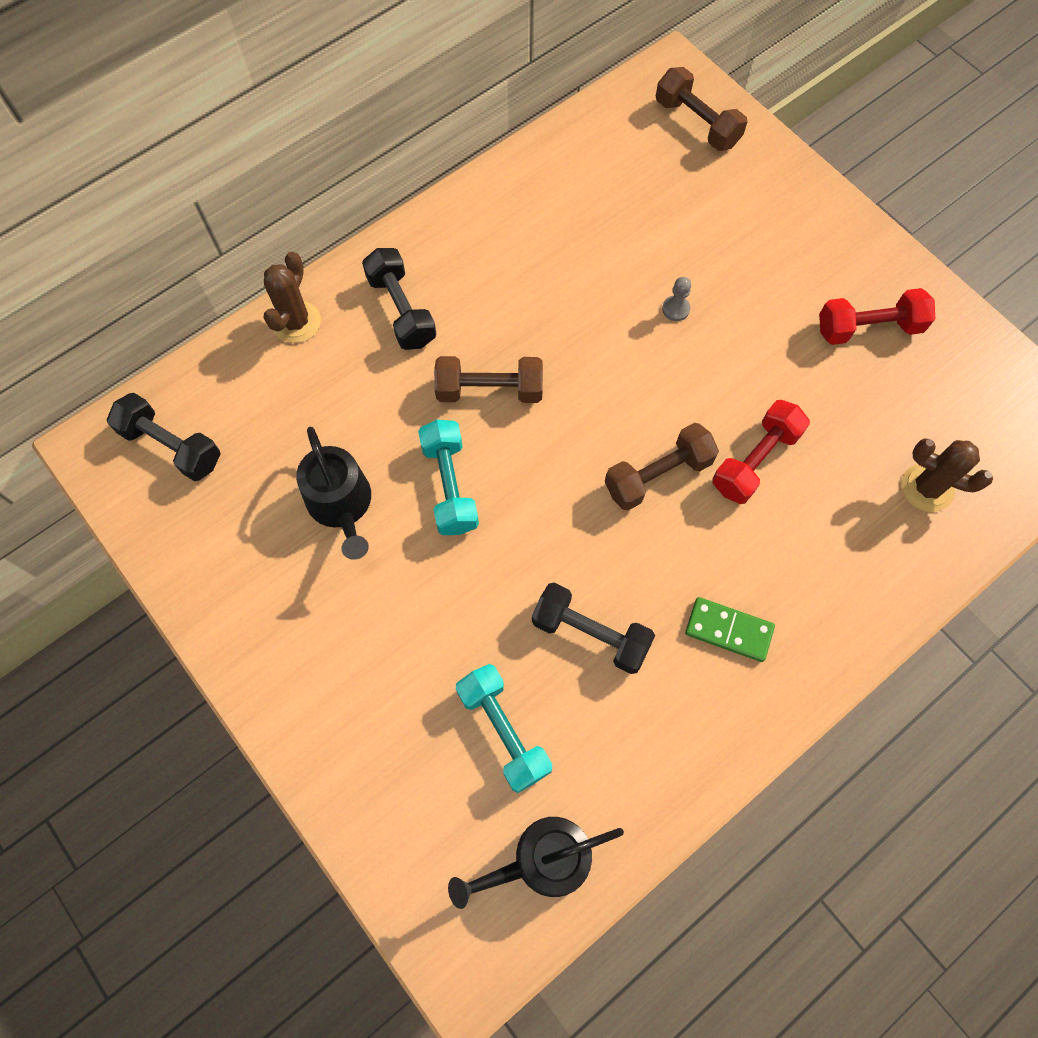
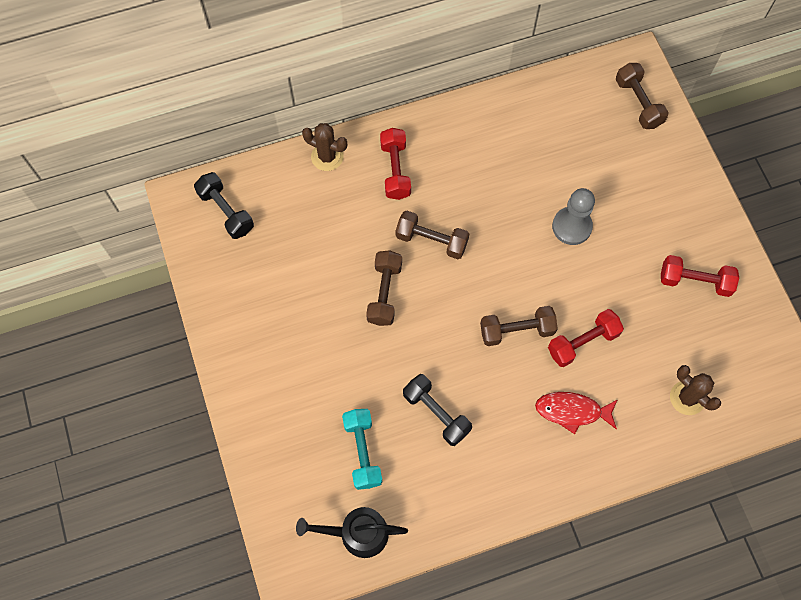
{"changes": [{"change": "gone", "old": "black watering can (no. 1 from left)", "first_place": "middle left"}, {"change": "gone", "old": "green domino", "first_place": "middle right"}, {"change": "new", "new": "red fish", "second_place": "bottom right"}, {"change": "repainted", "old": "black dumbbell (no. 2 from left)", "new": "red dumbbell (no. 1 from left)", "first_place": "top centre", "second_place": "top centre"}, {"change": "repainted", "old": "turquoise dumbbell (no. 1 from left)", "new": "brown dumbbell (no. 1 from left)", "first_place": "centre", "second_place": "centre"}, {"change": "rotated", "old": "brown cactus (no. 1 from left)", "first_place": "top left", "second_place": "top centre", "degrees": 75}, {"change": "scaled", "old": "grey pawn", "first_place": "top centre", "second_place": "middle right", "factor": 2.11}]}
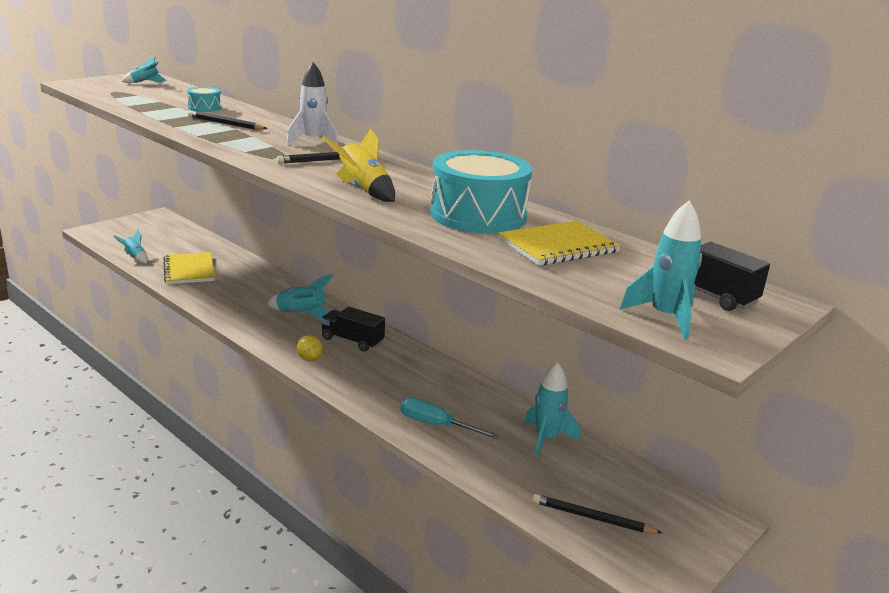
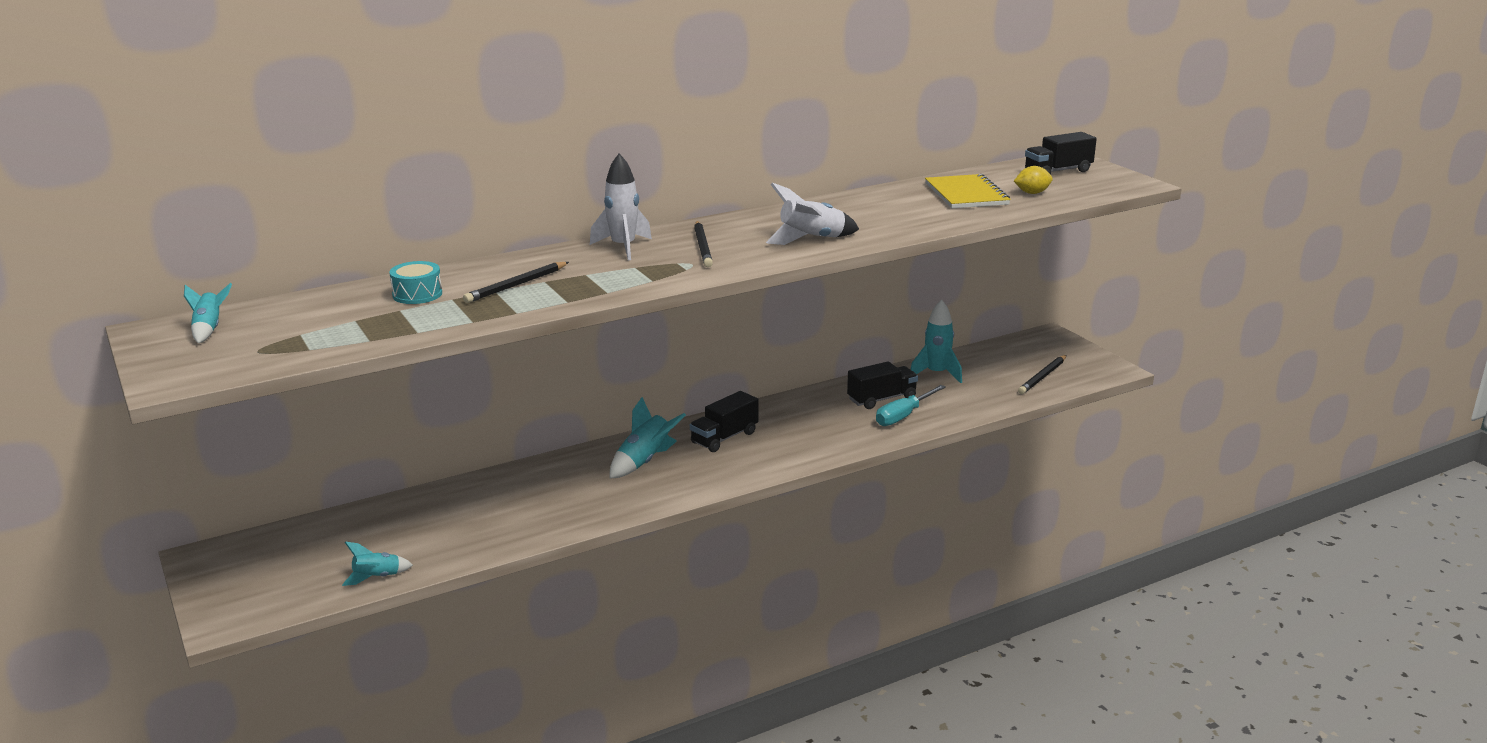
{"changes": [{"change": "gone", "old": "yellow notebook (no. 1 from left)", "first_place": "middle left"}, {"change": "gone", "old": "turquoise drum (no. 2 from left)", "first_place": "top centre"}, {"change": "gone", "old": "turquoise rocket (no. 5 from left)", "first_place": "middle right"}, {"change": "new", "new": "black truck (no. 2 from left)", "second_place": "centre"}, {"change": "shifted", "old": "yellow lemon", "first_place": "centre", "second_place": "top right"}, {"change": "repainted", "old": "yellow rocket", "new": "white rocket (no. 2 from left)", "first_place": "top centre", "second_place": "top centre"}]}
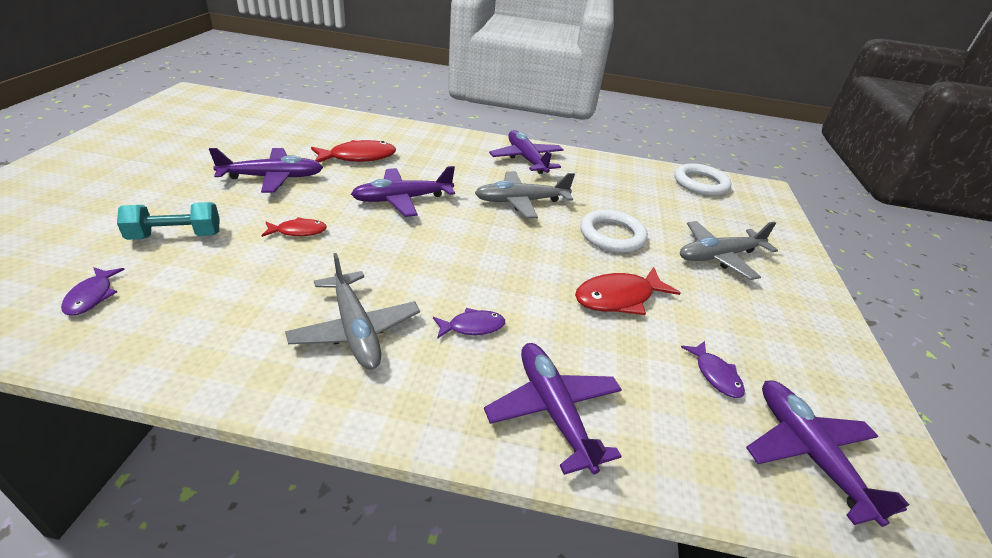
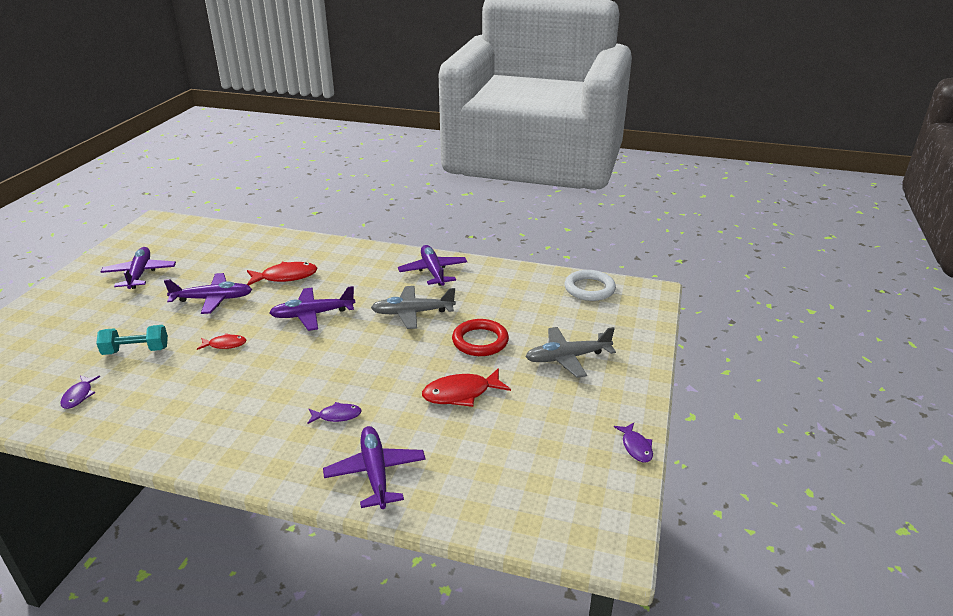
{"changes": [{"change": "gone", "old": "grey plane (no. 1 from left)", "first_place": "centre"}, {"change": "shifted", "old": "purple fish (no. 3 from left)", "first_place": "middle right", "second_place": "bottom centre"}, {"change": "shifted", "old": "purple plane (no. 5 from left in the first image)", "new": "purple plane (no. 1 from left)", "first_place": "bottom right", "second_place": "middle left"}, {"change": "repainted", "old": "white ring (no. 1 from left)", "new": "red ring", "first_place": "centre", "second_place": "centre"}]}
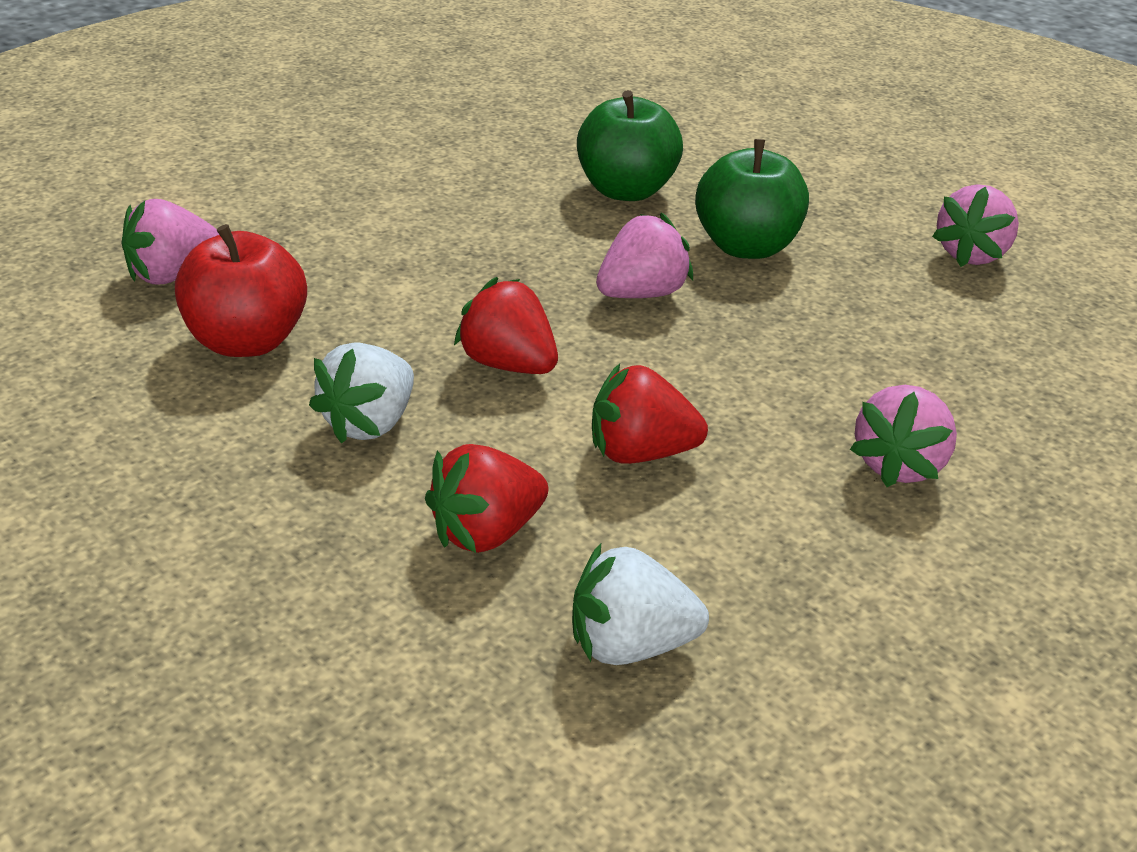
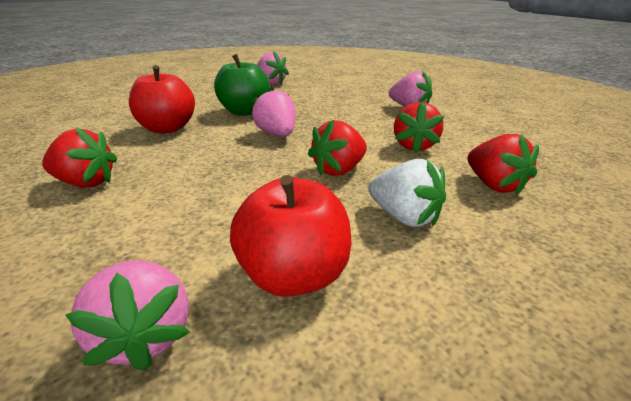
{"changes": [{"change": "gone", "old": "white strawberry (no. 2 from left)", "first_place": "bottom centre"}, {"change": "new", "new": "red strawberry (no. 1 from left)", "second_place": "middle left"}, {"change": "repainted", "old": "green apple (no. 1 from left)", "new": "red apple (no. 1 from left)", "first_place": "top centre", "second_place": "top left"}]}
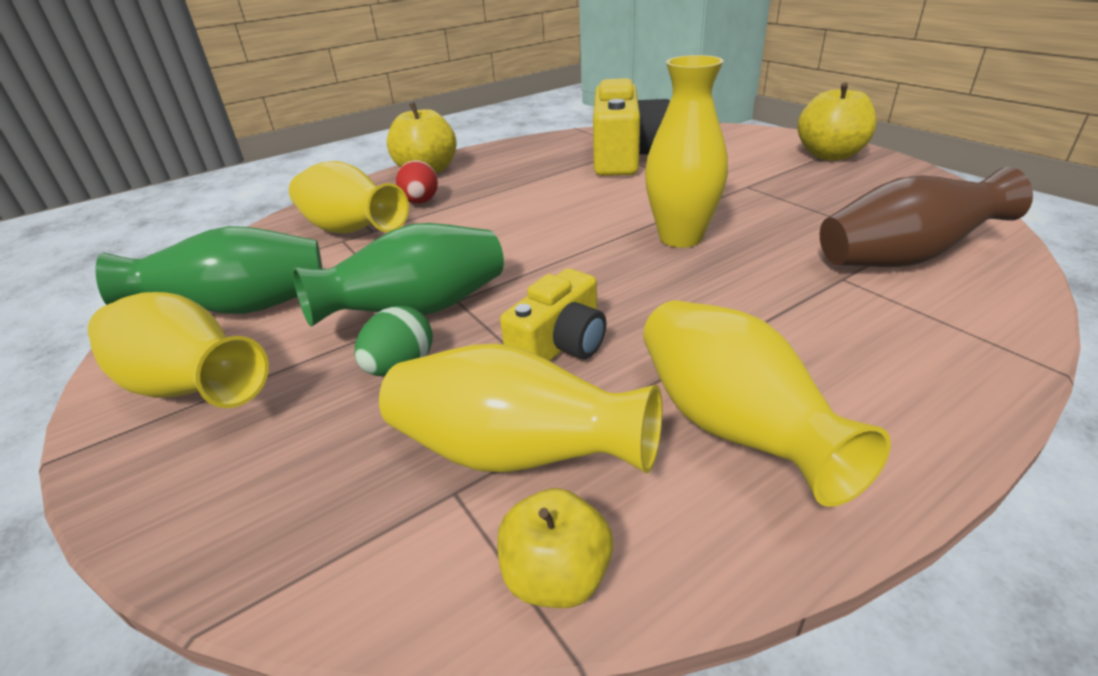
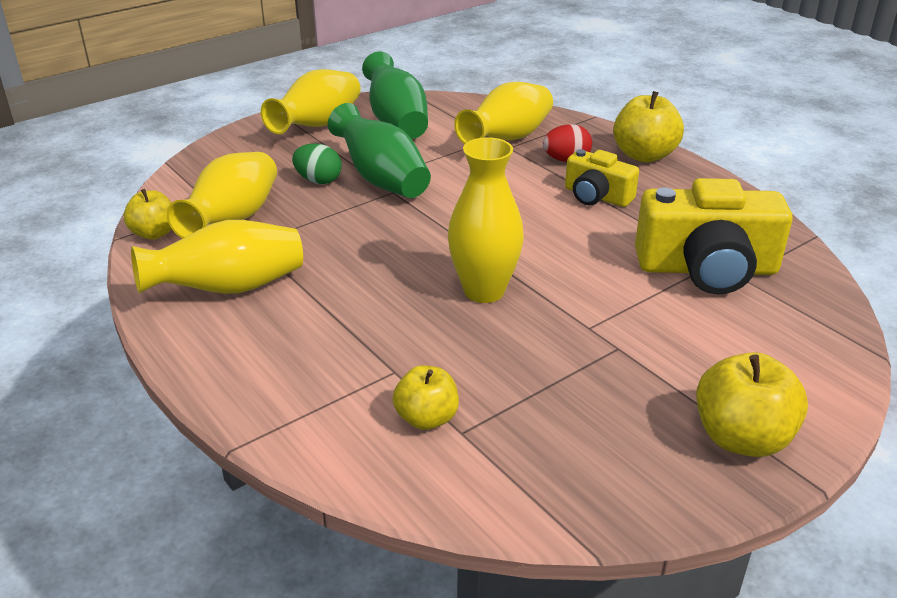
{"changes": [{"change": "shifted", "old": "yellow camera (no. 1 from left)", "first_place": "centre", "second_place": "top right"}, {"change": "swapped", "old": "brown vase", "new": "yellow apple (no. 2 from left)", "first_place": "top right", "second_place": "centre"}]}
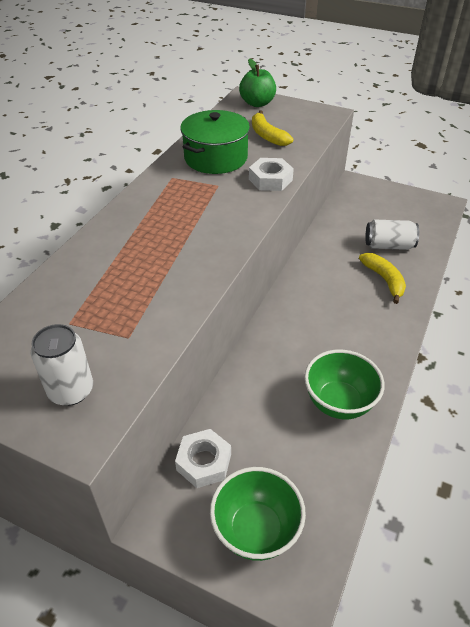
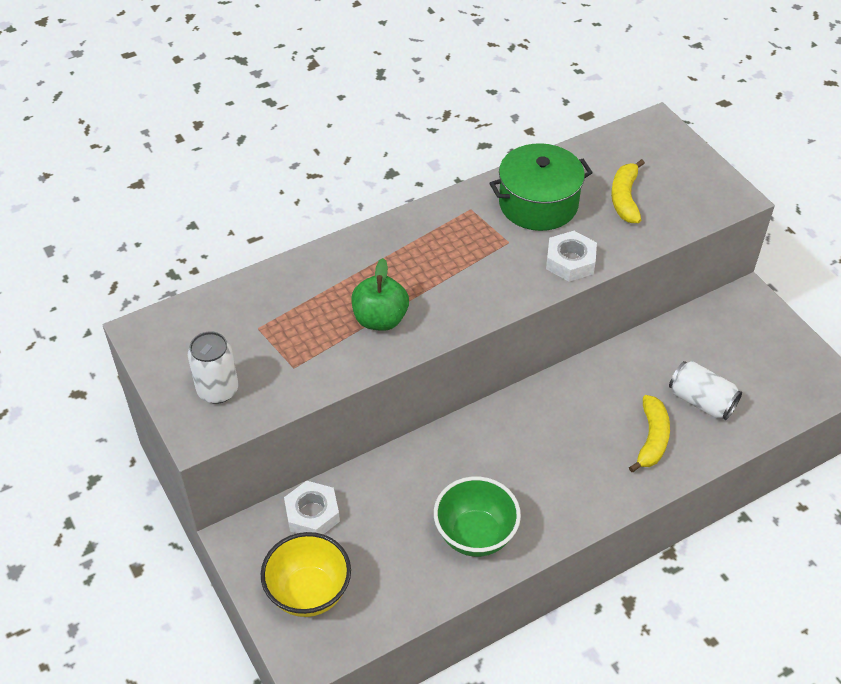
{"changes": [{"change": "shifted", "old": "green apple", "first_place": "top centre", "second_place": "centre"}, {"change": "repainted", "old": "green bowl (no. 1 from left)", "new": "yellow bowl", "first_place": "bottom centre", "second_place": "bottom centre"}]}
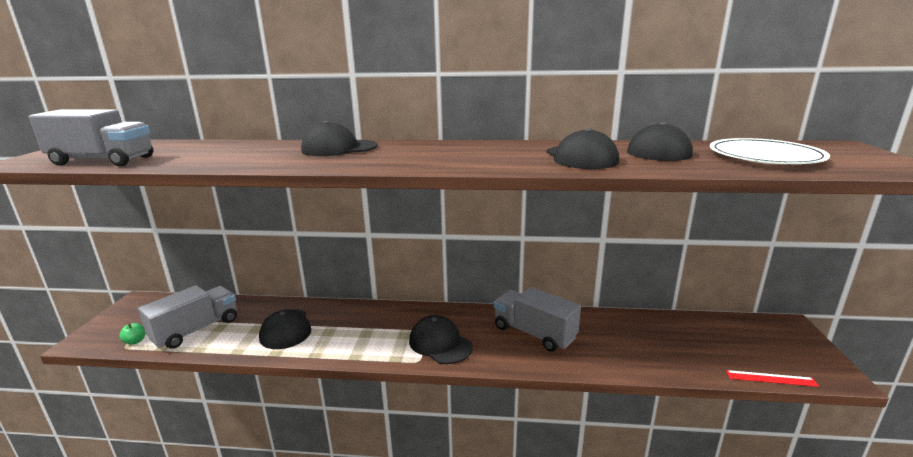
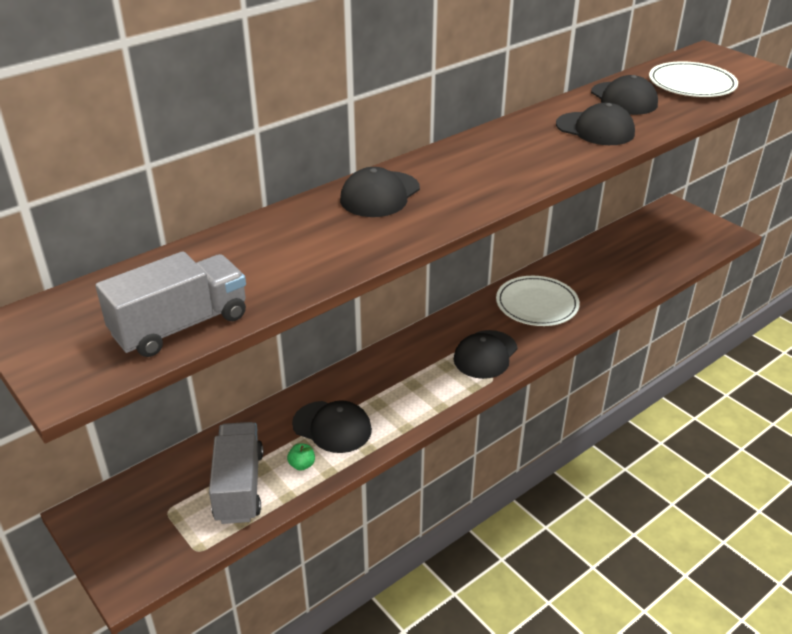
{"changes": [{"change": "gone", "old": "red ruler", "first_place": "bottom right"}, {"change": "shifted", "old": "green apple", "first_place": "bottom left", "second_place": "bottom centre"}, {"change": "swapped", "old": "grey truck (no. 3 from left)", "new": "white plate (no. 1 from left)", "first_place": "bottom centre", "second_place": "middle right"}, {"change": "rotated", "old": "black cap (no. 3 from left)", "first_place": "bottom centre", "second_place": "centre", "degrees": -60}]}
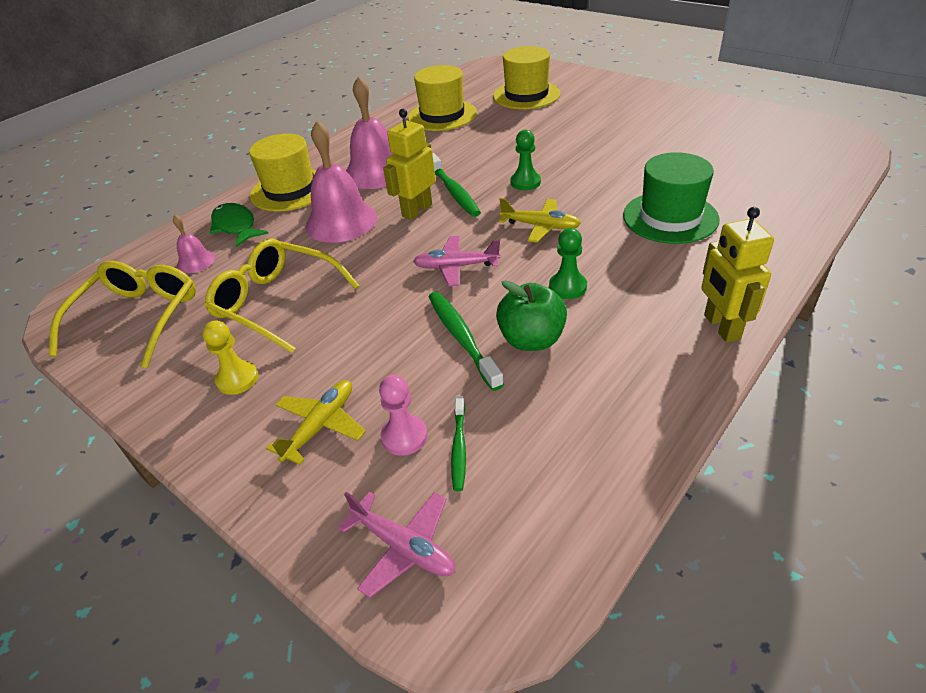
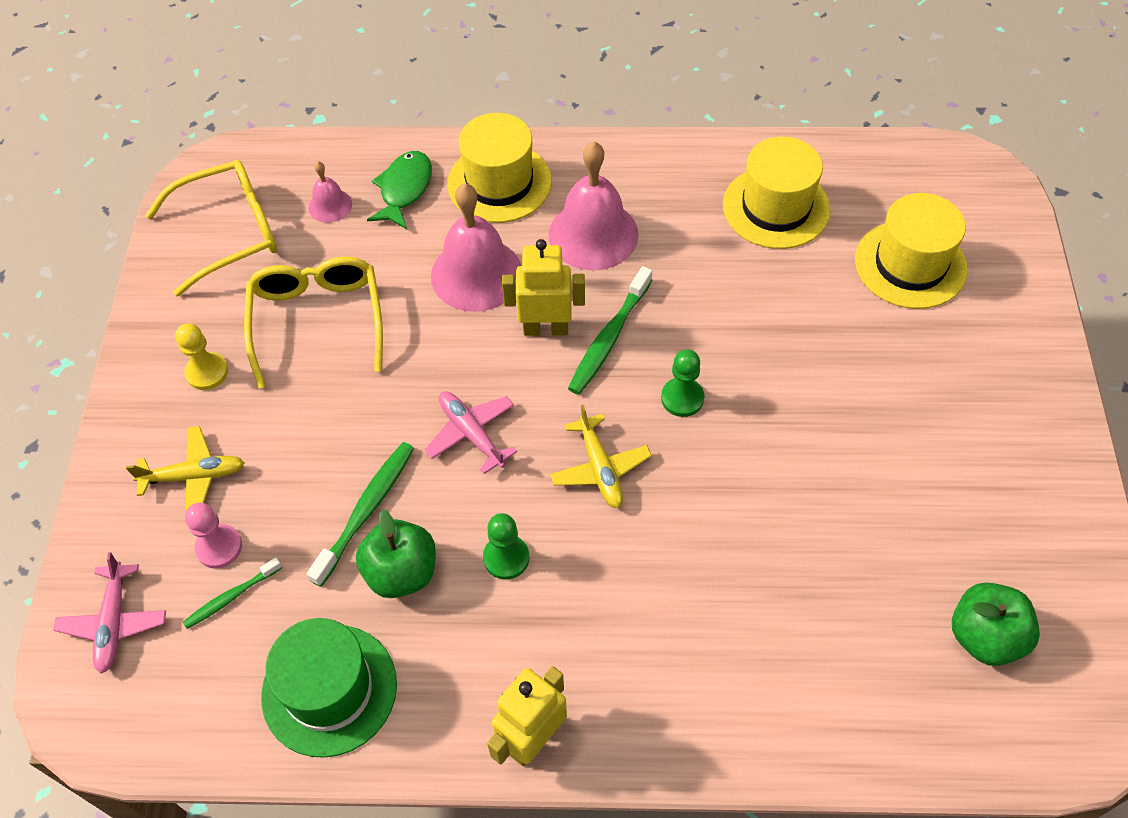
{"changes": [{"change": "new", "new": "green apple (no. 2 from left)", "second_place": "bottom right"}, {"change": "shifted", "old": "green hat", "first_place": "top right", "second_place": "bottom left"}]}
